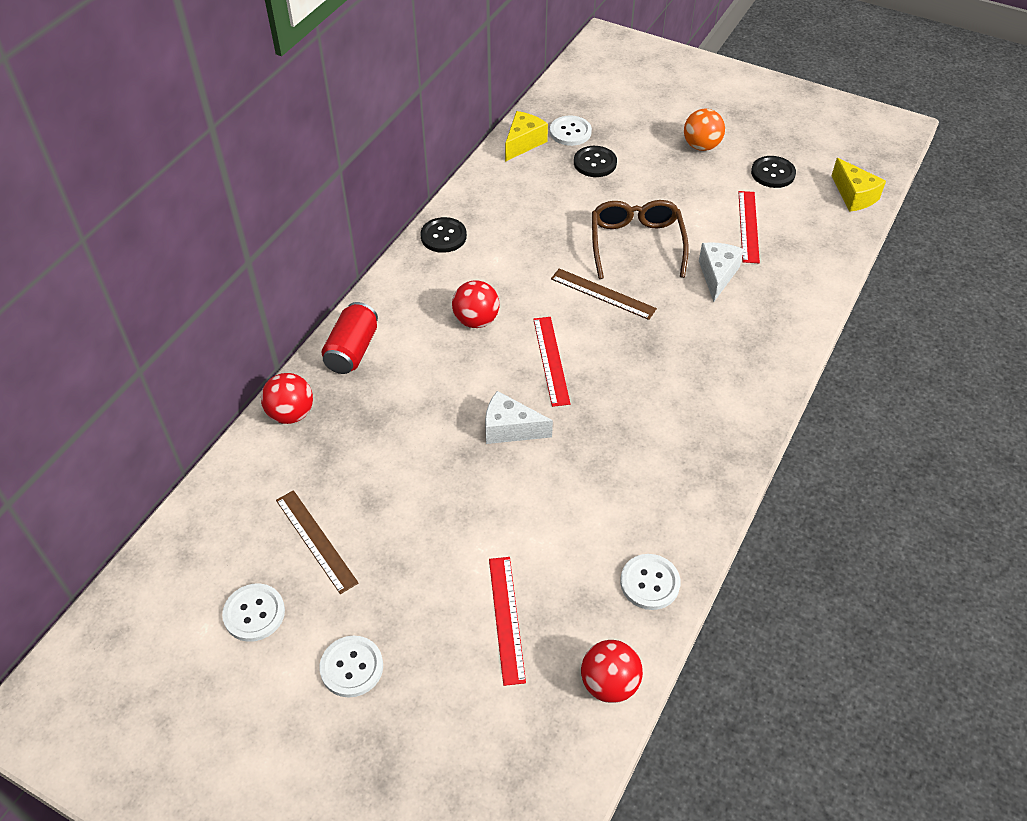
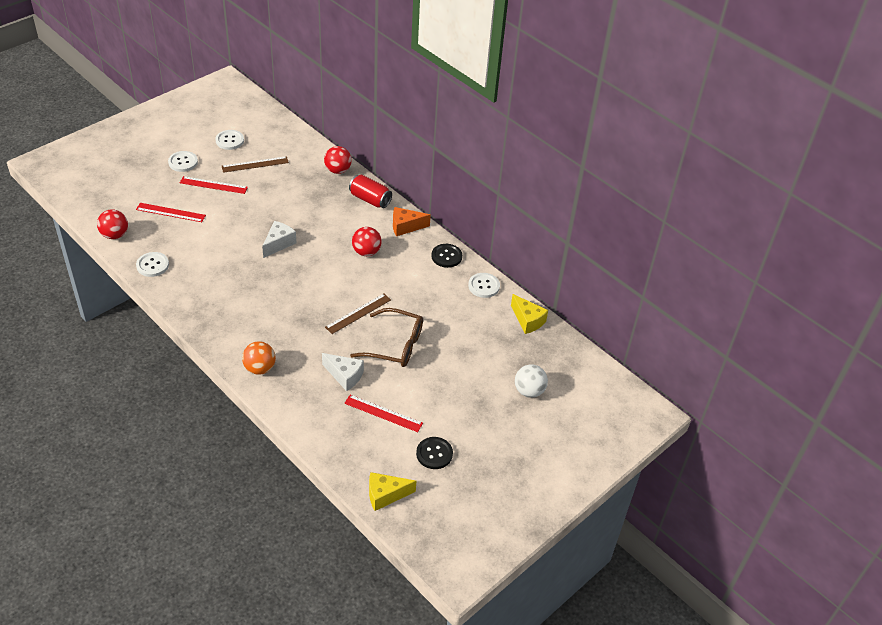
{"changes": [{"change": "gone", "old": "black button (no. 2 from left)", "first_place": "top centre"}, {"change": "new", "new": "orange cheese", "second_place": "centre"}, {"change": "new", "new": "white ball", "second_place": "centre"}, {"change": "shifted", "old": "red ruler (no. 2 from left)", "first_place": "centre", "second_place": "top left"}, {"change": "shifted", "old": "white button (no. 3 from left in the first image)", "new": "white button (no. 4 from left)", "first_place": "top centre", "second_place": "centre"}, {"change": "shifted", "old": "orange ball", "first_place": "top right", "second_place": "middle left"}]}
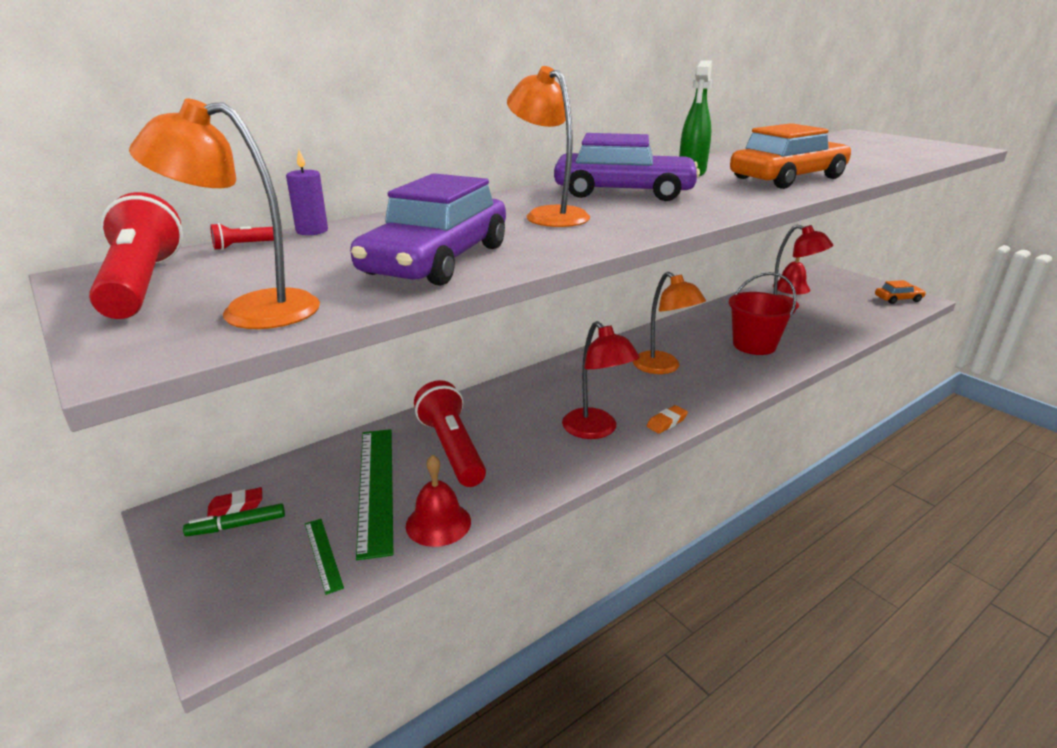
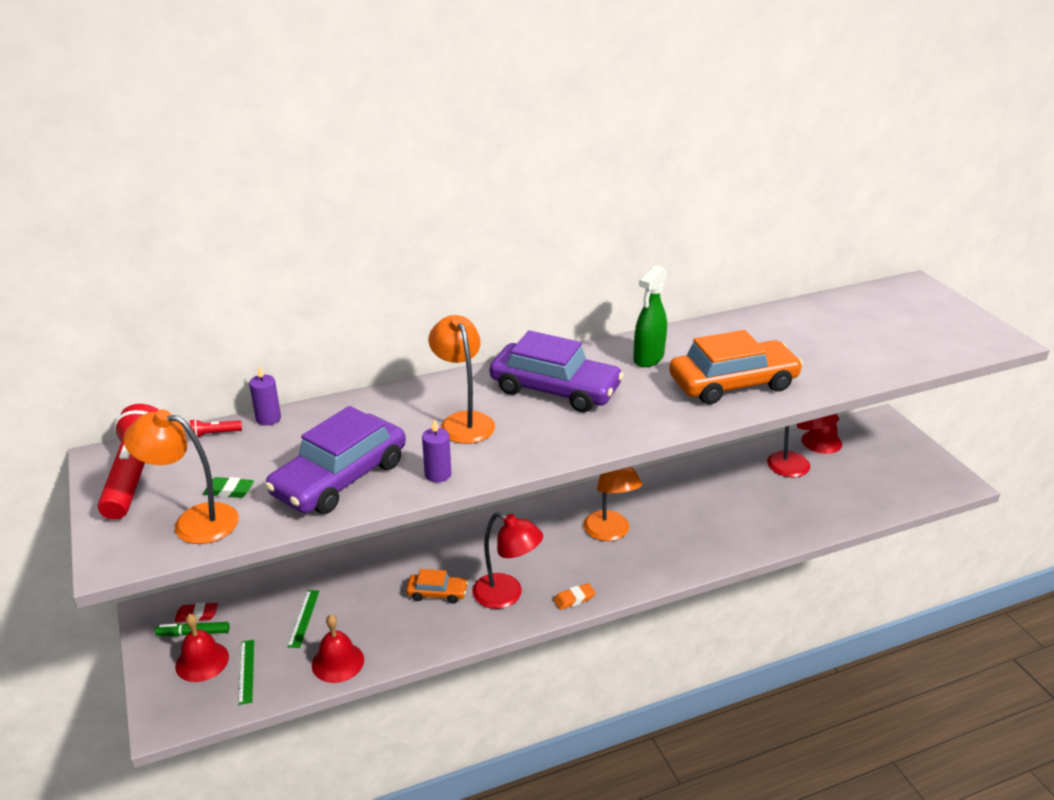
{"changes": [{"change": "gone", "old": "red flashlight (no. 3 from left)", "first_place": "centre"}, {"change": "gone", "old": "red bucket", "first_place": "middle right"}, {"change": "new", "new": "red bell (no. 1 from left)", "second_place": "bottom left"}, {"change": "new", "new": "green eraser", "second_place": "middle left"}, {"change": "new", "new": "purple candle (no. 2 from left)", "second_place": "centre"}, {"change": "shifted", "old": "orange car (no. 2 from left in the first image)", "new": "orange car (no. 1 from left)", "first_place": "middle right", "second_place": "bottom centre"}, {"change": "rotated", "old": "red lamp (no. 1 from left)", "first_place": "centre", "second_place": "bottom centre", "degrees": -45}, {"change": "scaled", "old": "green ruler (no. 2 from left)", "first_place": "centre", "second_place": "bottom left", "factor": 0.47}]}
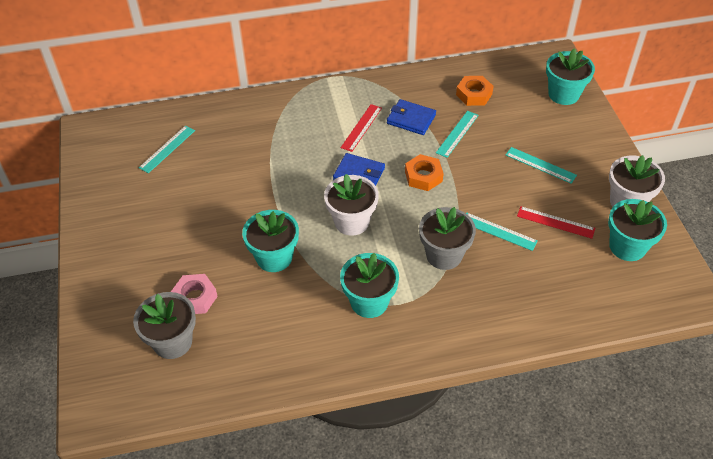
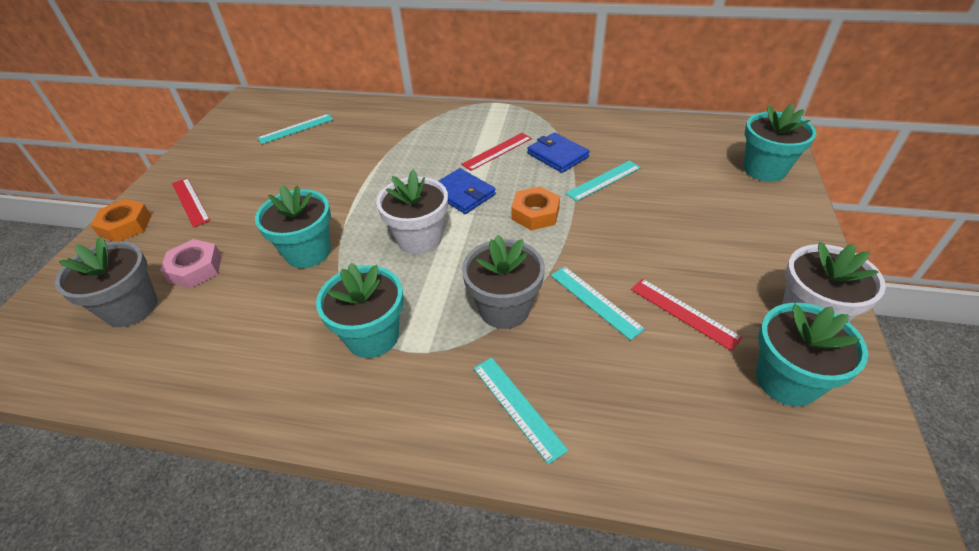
{"changes": [{"change": "new", "new": "red ruler (no. 1 from left)", "second_place": "middle left"}, {"change": "shifted", "old": "orange nut (no. 2 from left in the first image)", "new": "orange nut (no. 1 from left)", "first_place": "top centre", "second_place": "middle left"}, {"change": "shifted", "old": "turquoise ruler (no. 4 from left in the first image)", "new": "turquoise ruler (no. 2 from left)", "first_place": "middle right", "second_place": "bottom centre"}]}
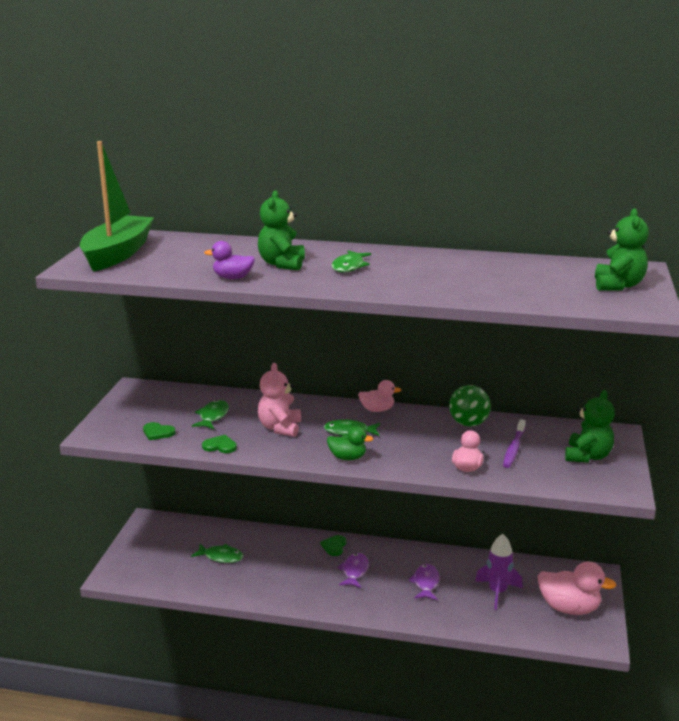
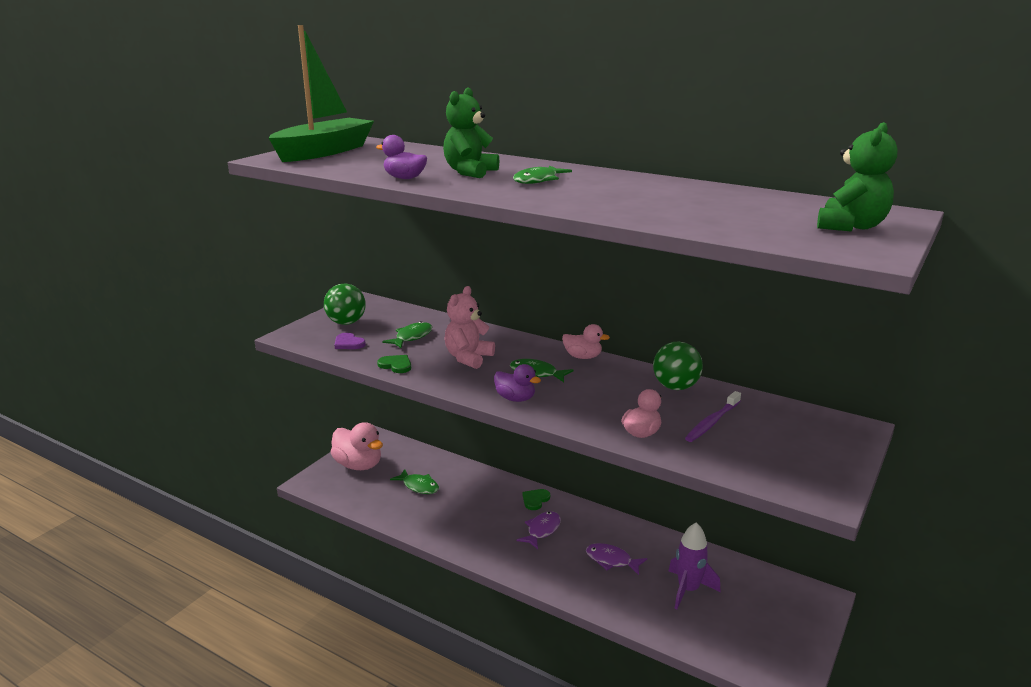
{"changes": [{"change": "gone", "old": "green teddy bear (no. 2 from left)", "first_place": "middle right"}, {"change": "new", "new": "green ball (no. 1 from left)", "second_place": "centre"}, {"change": "shifted", "old": "pink duck (no. 3 from left in the first image)", "new": "pink duck (no. 1 from left)", "first_place": "bottom right", "second_place": "centre"}, {"change": "repainted", "old": "green heart (no. 1 from left)", "new": "purple heart", "first_place": "middle left", "second_place": "centre"}, {"change": "repainted", "old": "green duck", "new": "purple duck (no. 2 from left)", "first_place": "centre", "second_place": "centre"}, {"change": "rotated", "old": "purple fish (no. 2 from left)", "first_place": "bottom centre", "second_place": "bottom centre", "degrees": -90}]}
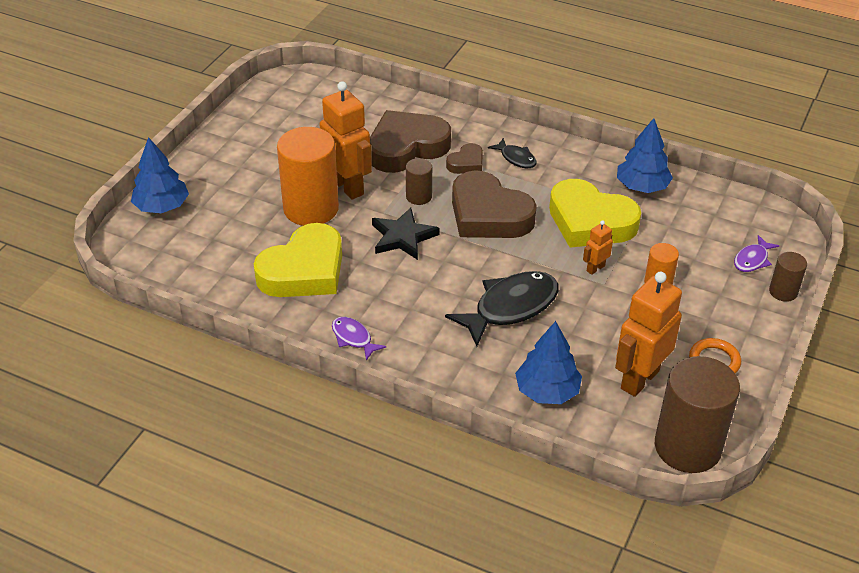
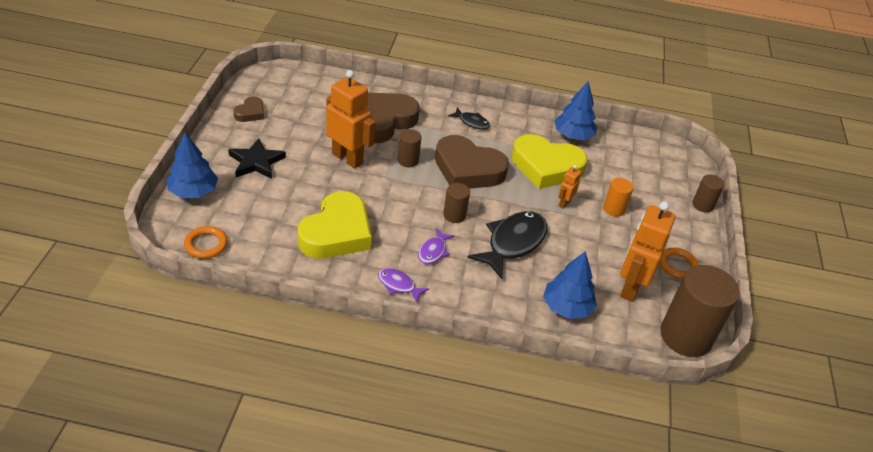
{"changes": [{"change": "gone", "old": "orange cylinder (no. 1 from left)", "first_place": "top centre"}, {"change": "new", "new": "orange ring (no. 1 from left)", "second_place": "middle left"}, {"change": "new", "new": "brown cylinder (no. 2 from left)", "second_place": "centre"}, {"change": "shifted", "old": "black star", "first_place": "centre", "second_place": "middle left"}, {"change": "shifted", "old": "brown heart (no. 2 from left in the first image)", "new": "brown heart (no. 1 from left)", "first_place": "top centre", "second_place": "top left"}, {"change": "shifted", "old": "purple fish (no. 2 from left)", "first_place": "middle right", "second_place": "centre"}]}
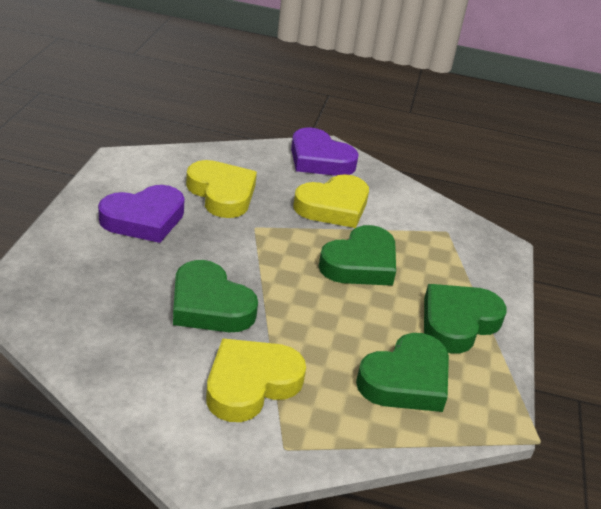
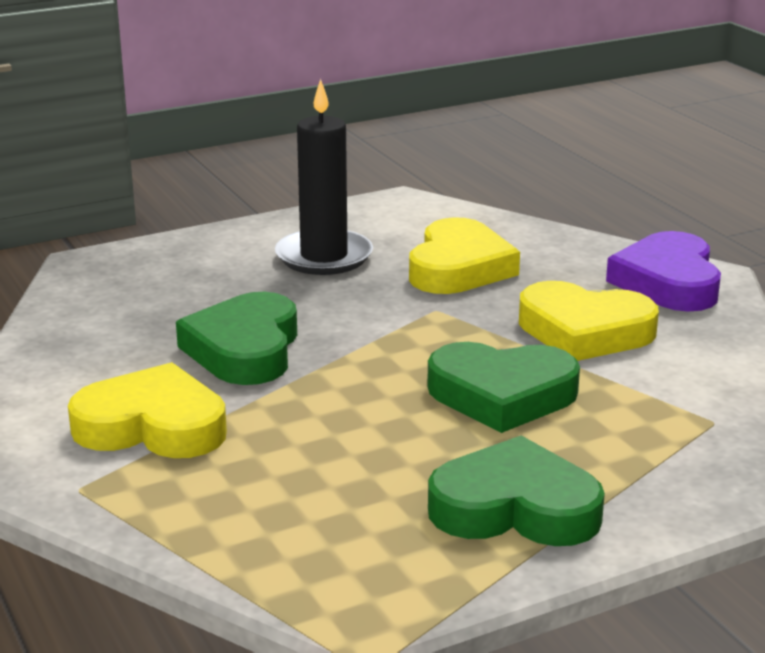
{"changes": [{"change": "gone", "old": "green heart (no. 3 from left)", "first_place": "bottom right"}, {"change": "swapped", "old": "purple heart (no. 1 from left)", "new": "black candle", "first_place": "middle left", "second_place": "top centre"}]}
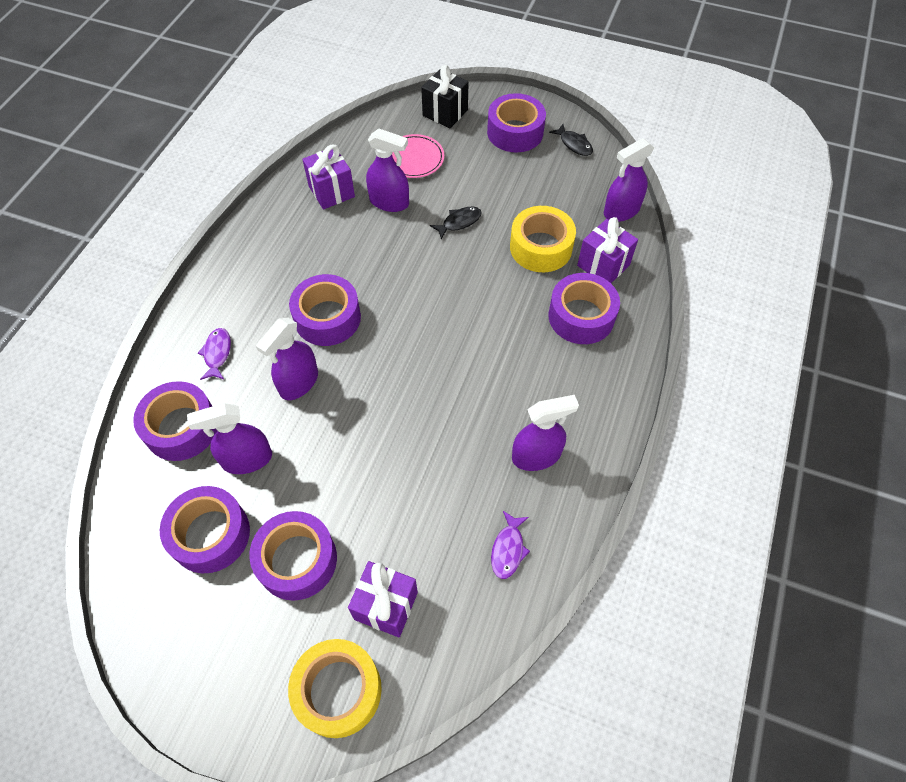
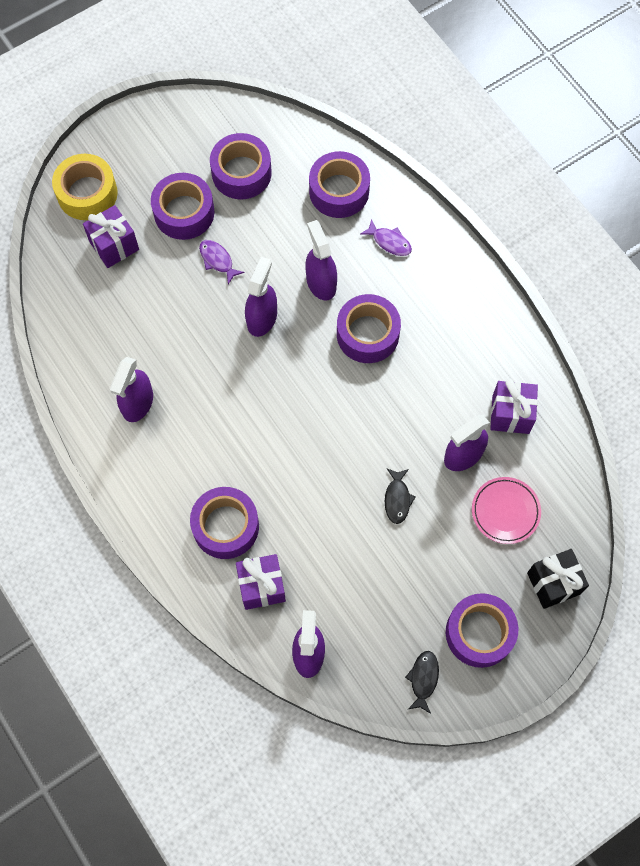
{"changes": [{"change": "gone", "old": "yellow tape (no. 2 from left)", "first_place": "top centre"}, {"change": "shifted", "old": "purple spray bottle (no. 1 from left in the first image)", "new": "purple spray bottle (no. 2 from left)", "first_place": "middle left", "second_place": "centre"}, {"change": "shifted", "old": "purple fish (no. 2 from left in the first image)", "new": "purple fish (no. 1 from left)", "first_place": "bottom centre", "second_place": "top centre"}, {"change": "rotated", "old": "black fish (no. 2 from left)", "first_place": "top centre", "second_place": "bottom centre", "degrees": 105}]}
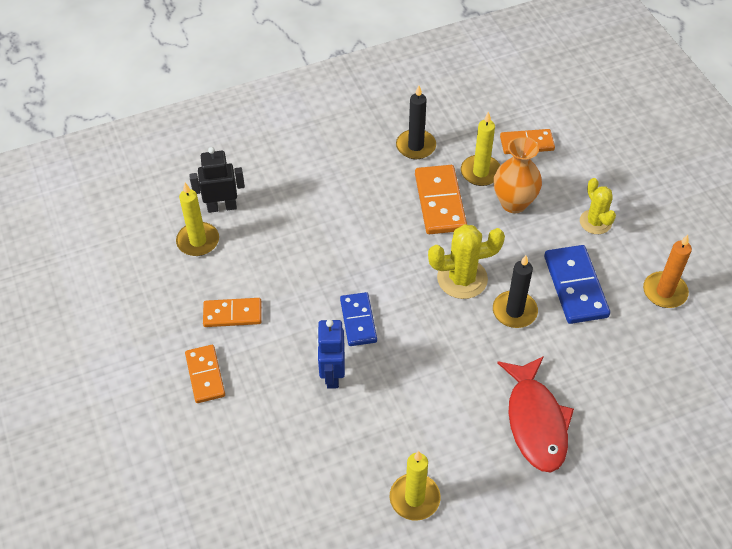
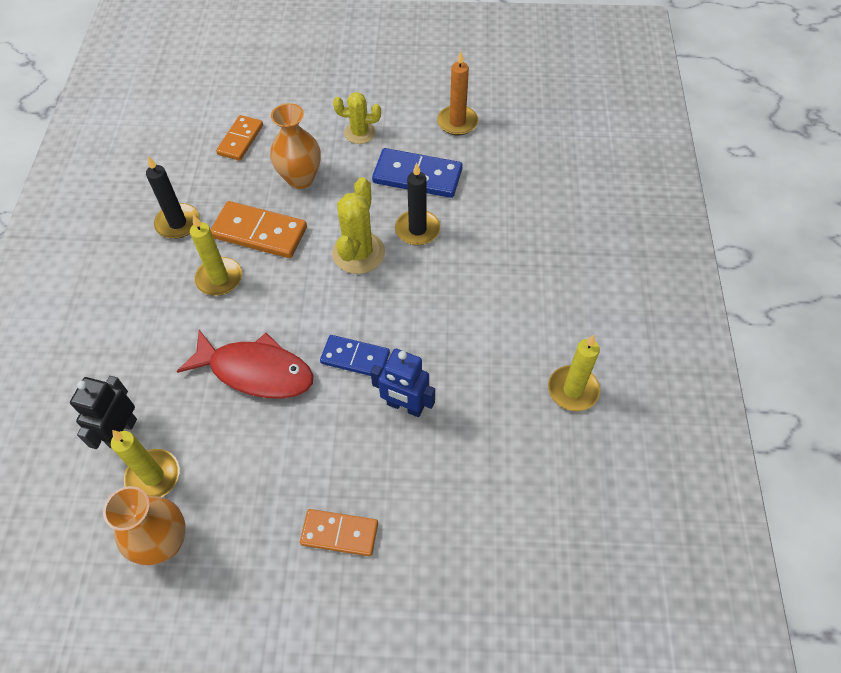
{"changes": [{"change": "gone", "old": "orange domino (no. 2 from left)", "first_place": "middle left"}, {"change": "new", "new": "orange vase (no. 1 from left)", "second_place": "bottom left"}, {"change": "shifted", "old": "yellow candle (no. 3 from left in the first image)", "new": "yellow candle (no. 2 from left)", "first_place": "top centre", "second_place": "middle left"}, {"change": "shifted", "old": "red fish", "first_place": "bottom right", "second_place": "middle left"}]}
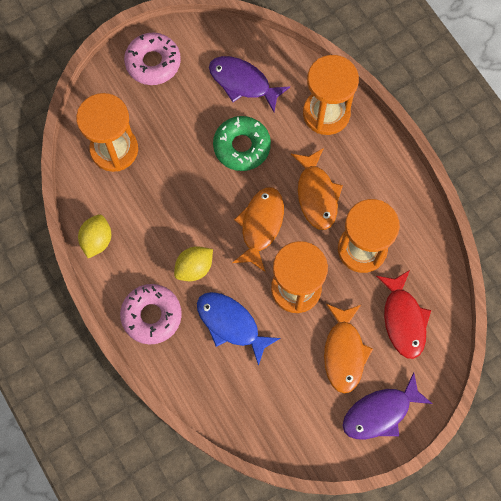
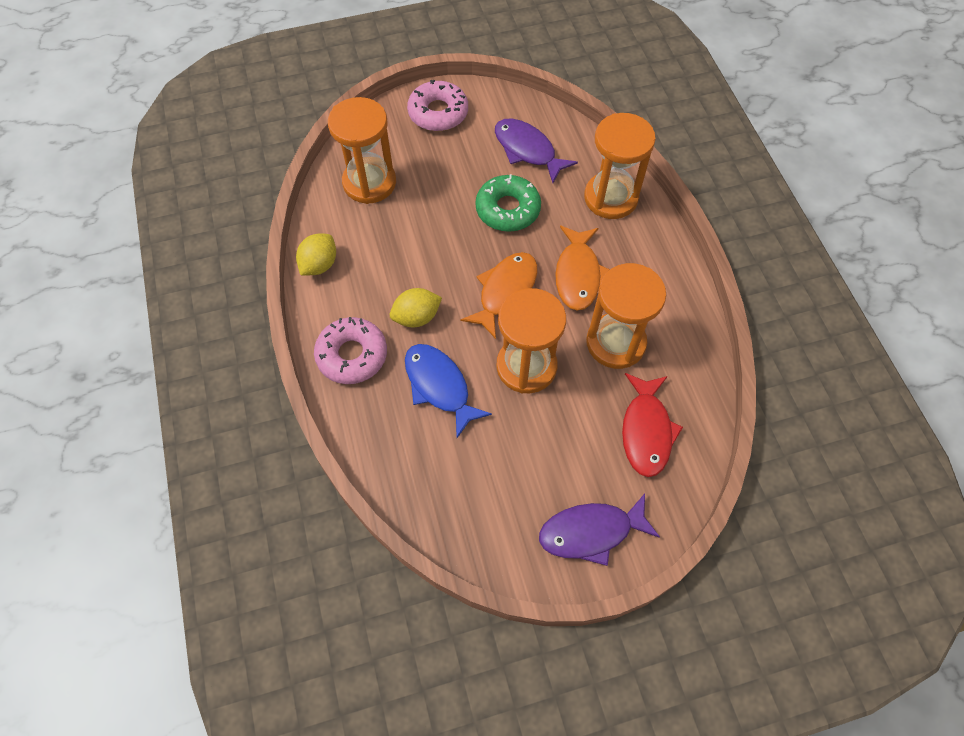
{"changes": [{"change": "gone", "old": "orange fish (no. 3 from left)", "first_place": "bottom right"}]}
